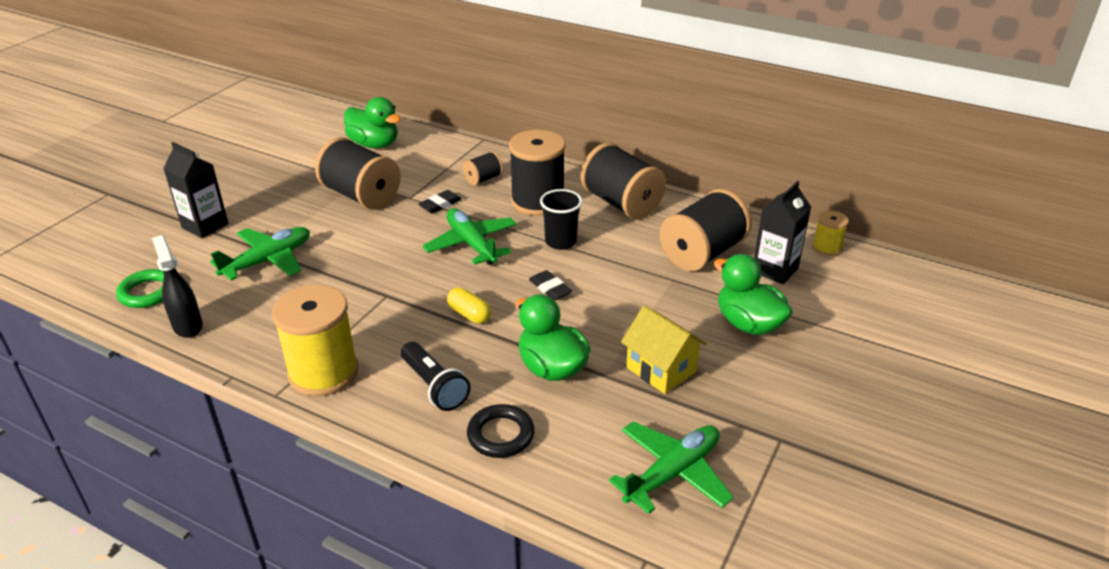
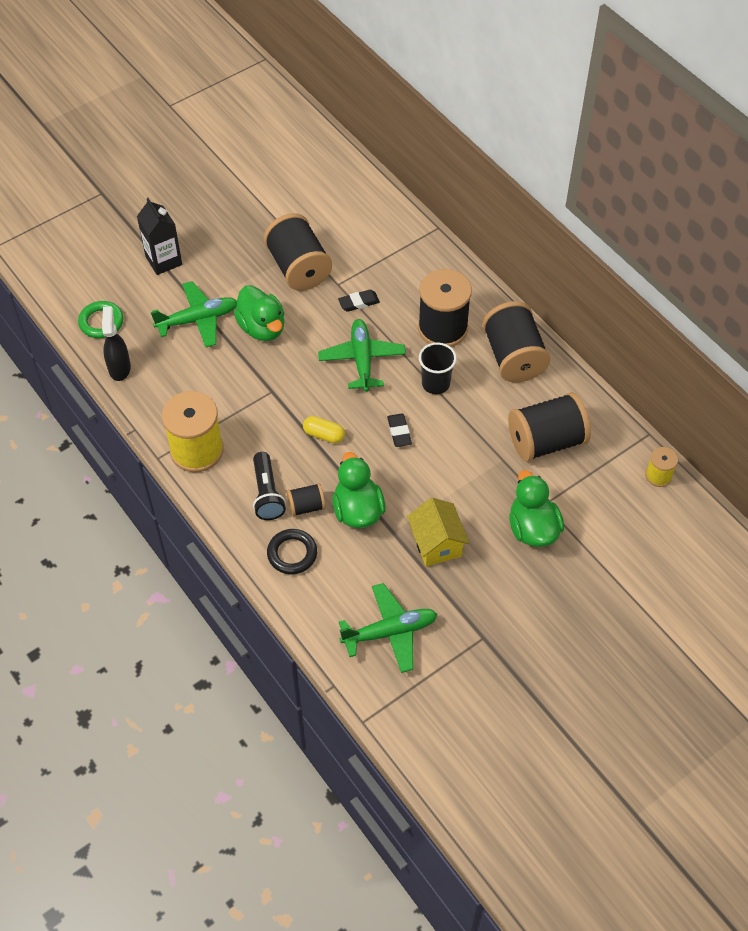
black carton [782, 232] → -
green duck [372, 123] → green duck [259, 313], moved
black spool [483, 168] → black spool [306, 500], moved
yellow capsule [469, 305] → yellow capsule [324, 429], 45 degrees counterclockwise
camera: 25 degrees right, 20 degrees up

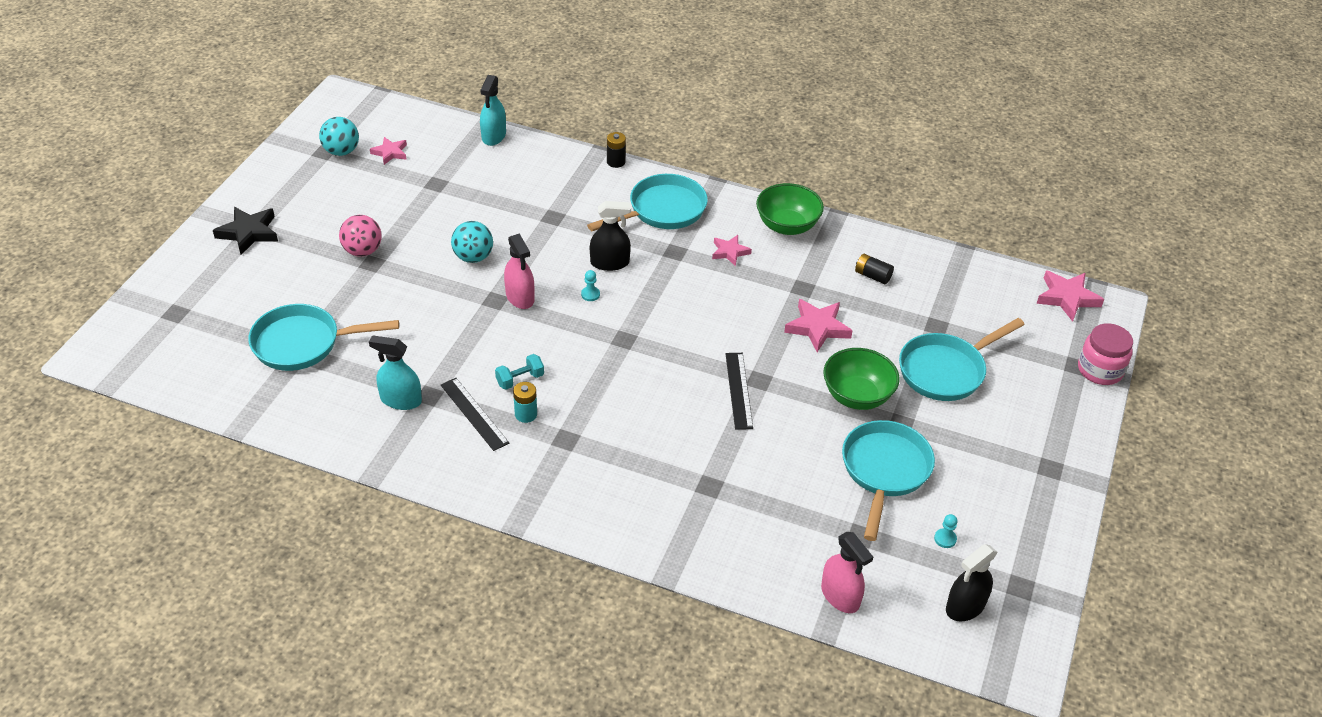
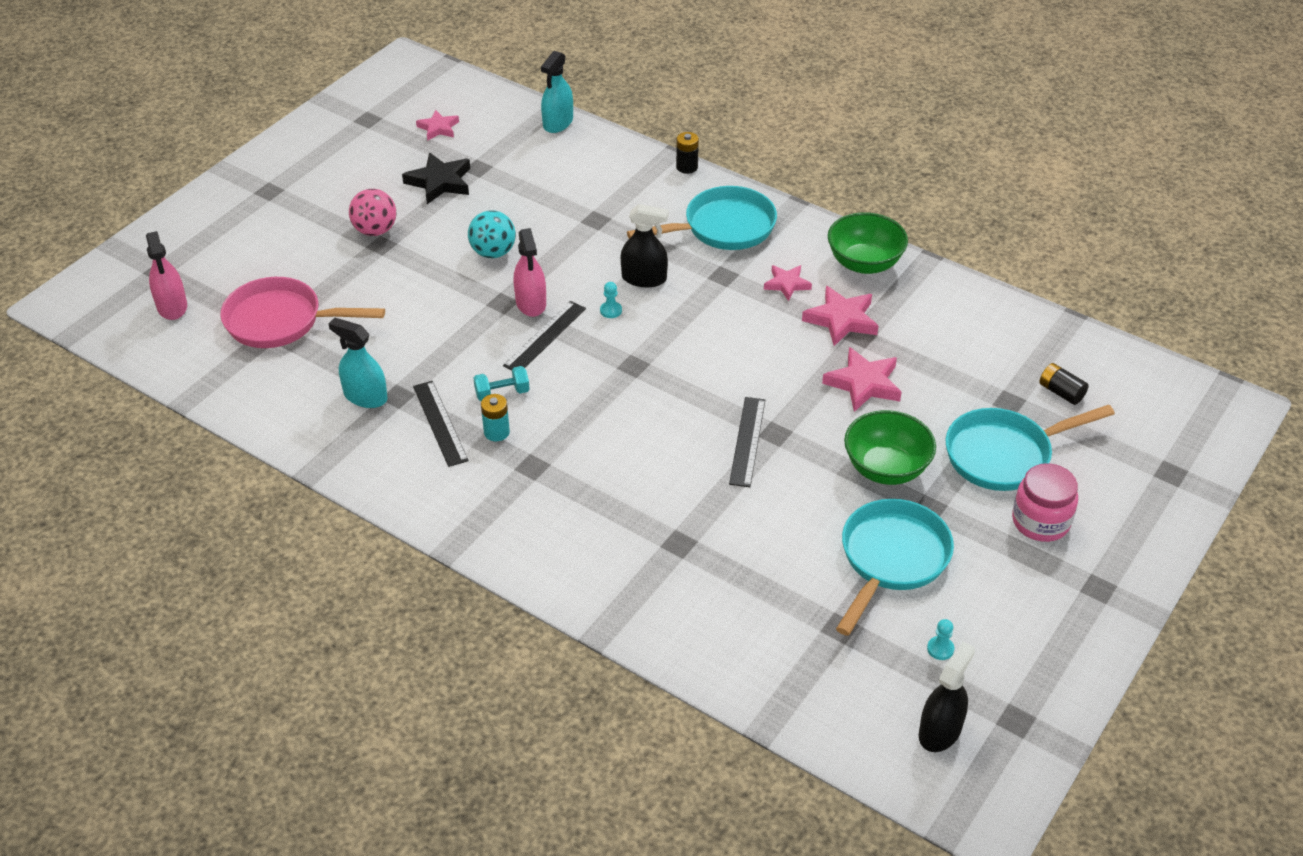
turquoise ball [339, 136] → -
- → black ruler [544, 335]
black star [245, 231] → black star [436, 178], moved
pink spray bottle [847, 572] → pink spray bottle [166, 275], moved
black battery [874, 269] → black battery [1064, 384], moved
pink star [1070, 296] → pink star [840, 316], moved
pink jar [1105, 354] → pink jar [1045, 502], moved
turquoise pan [323, 337] → pink pan [302, 312]
black spray bottle [971, 583] → black spray bottle [947, 696], 150 degrees clockwise
camera: 15 degrees right, 0 degrees up

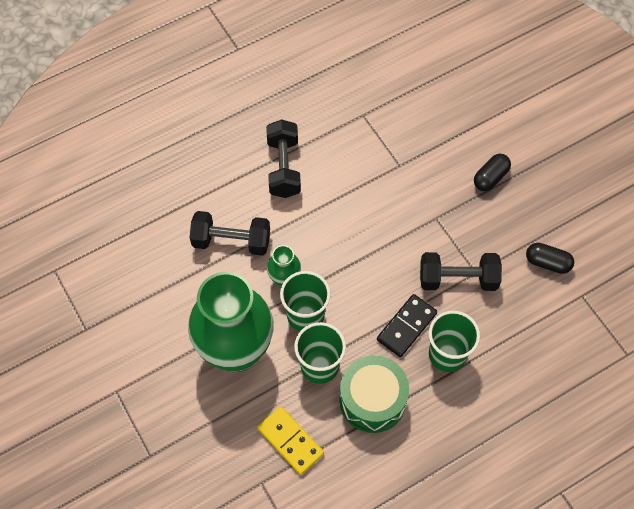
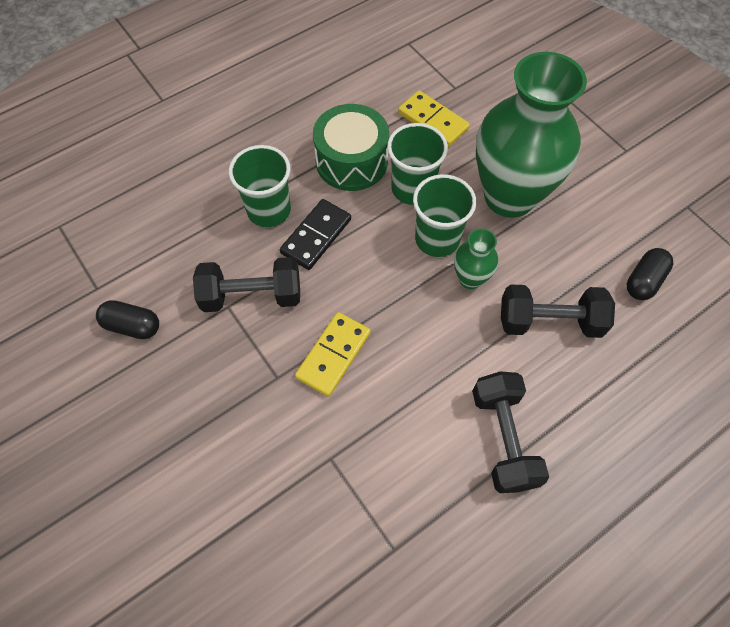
- → yellow domino [333, 354]
black capsule [492, 172] → black capsule [650, 274], moved
camera: 175 degrees right, 0 degrees up

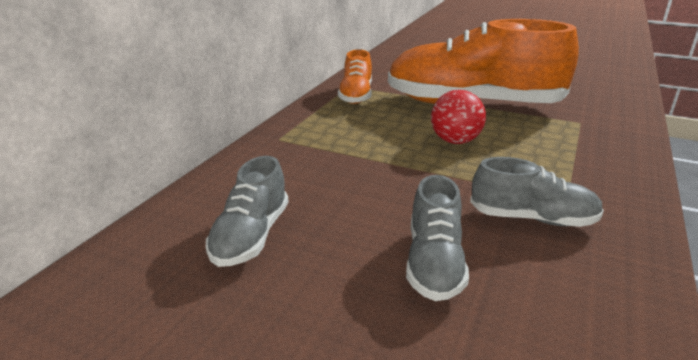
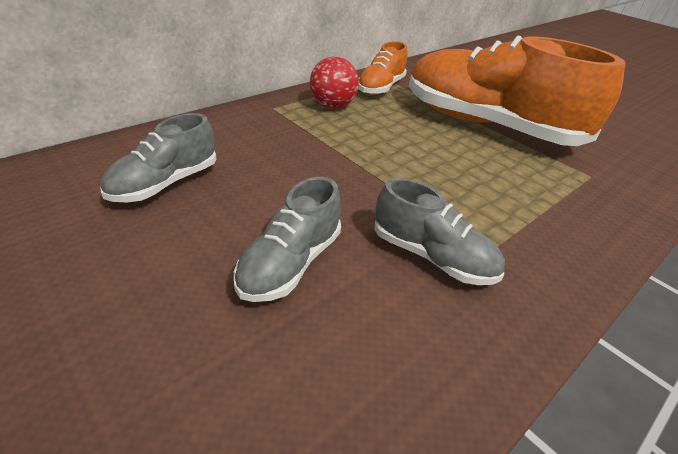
red ball [458, 117] → red ball [334, 83], moved
camera: 20 degrees right, 10 degrees up

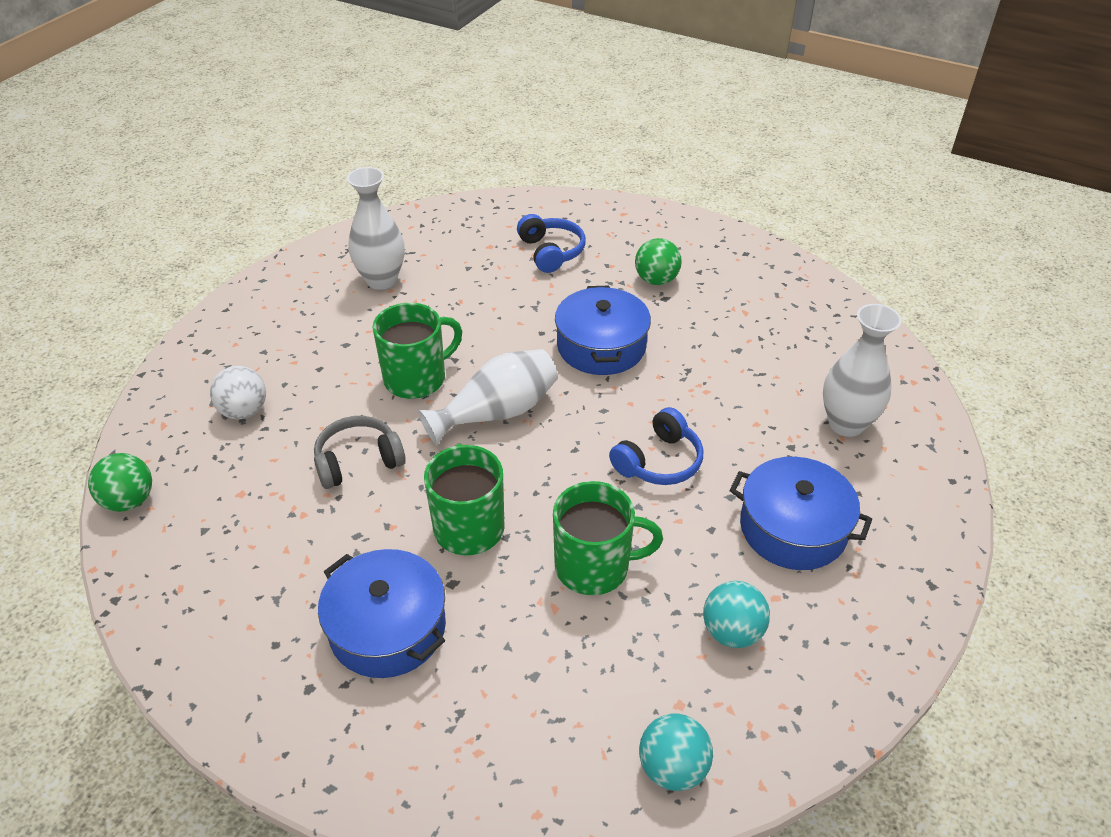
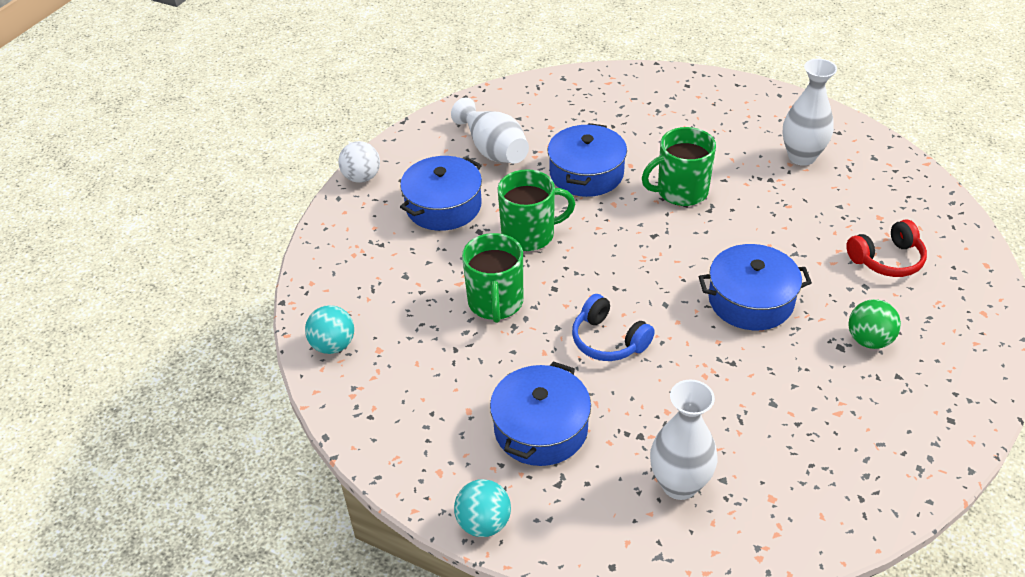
green ball [120, 482] → -
white ball [238, 392] → white ball [359, 162], moved
white vase [488, 397] → white vase [490, 130], moved
turquoise ball [736, 614] → turquoise ball [482, 508], moved
grey headphones [360, 452] → blue pot [587, 160]
blue headphones [551, 243] → red headphones [886, 248]
green mug [417, 351] → green mug [679, 166], 105 degrees clockwise
camera: 90 degrees right, 0 degrees up

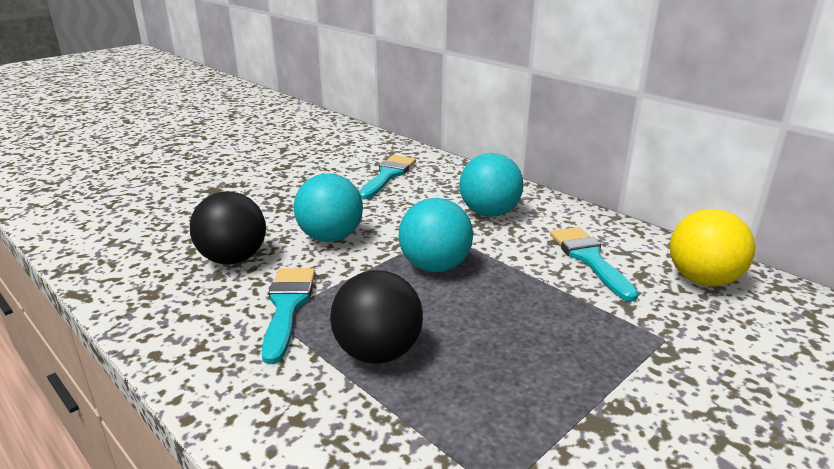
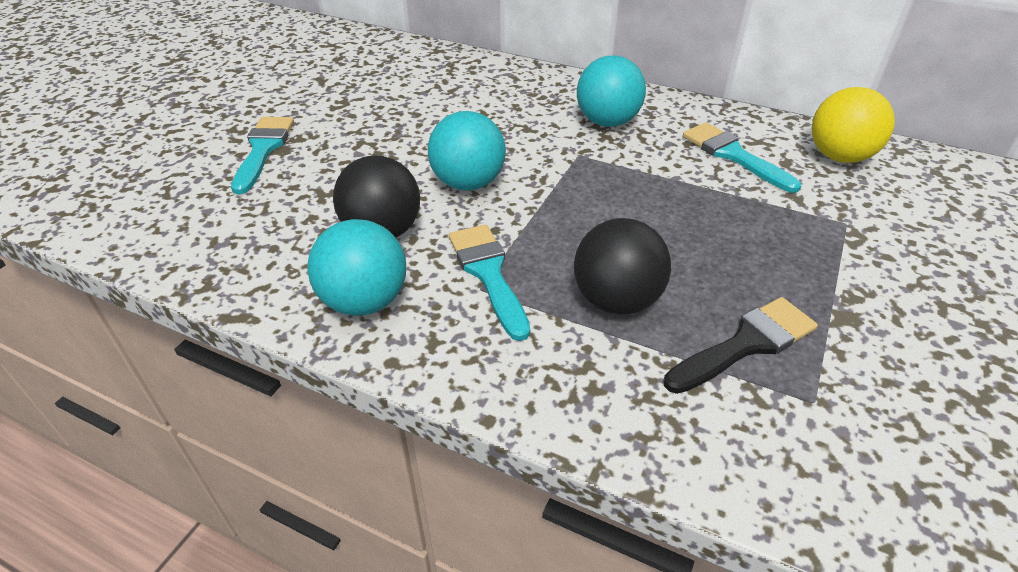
- → black brush [741, 345]
turquoise brush [387, 177] → turquoise brush [262, 155], moved
turquoise ball [436, 235] → turquoise ball [356, 267], moved
camera: 20 degrees left, 15 degrees up

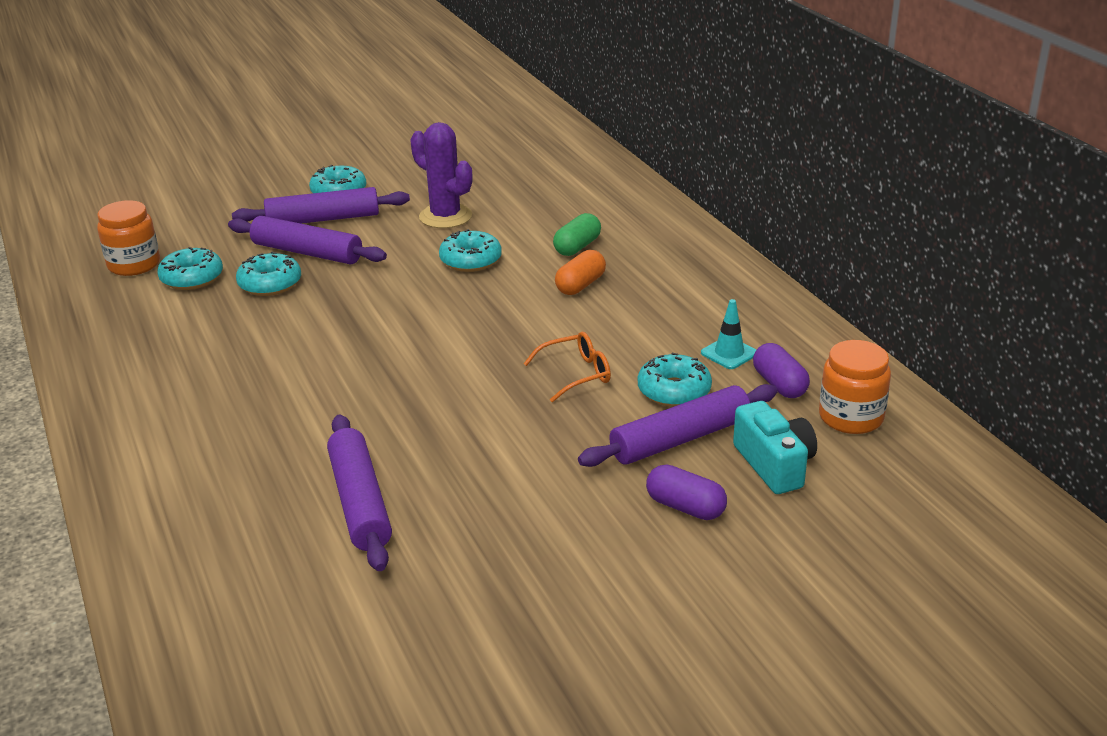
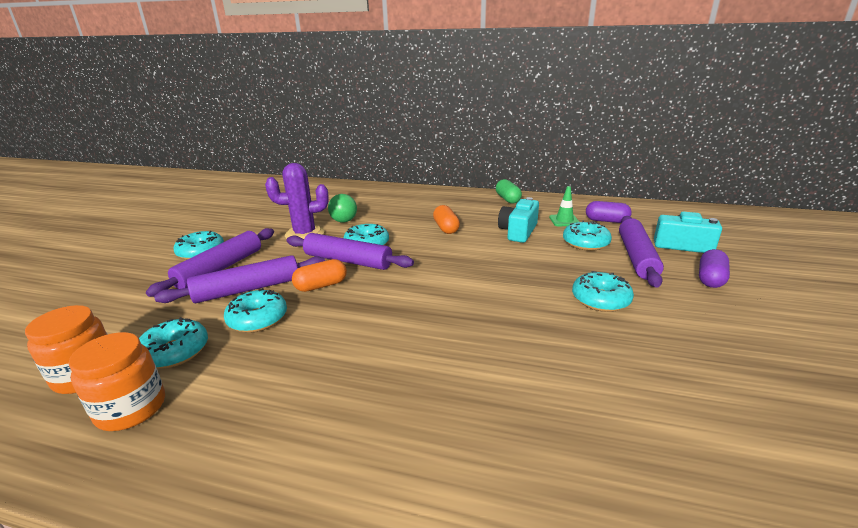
orange glasses [567, 367] → -
- → orange capsule [319, 275]
- → green ball [342, 208]
- → turquoise camera [518, 220]
- → turquoise donut [603, 291]
purple rolling pin [359, 493] → purple rolling pin [350, 251], moved
green capsule [577, 234] → green capsule [509, 191], moved
orange jar [855, 387] → orange jar [117, 381], moved
turquoise traffic cone [728, 334] → green traffic cone [564, 206]
purple capsule [686, 492] → purple capsule [714, 268], 45 degrees counterclockwise
camera: 50 degrees left, 5 degrees down

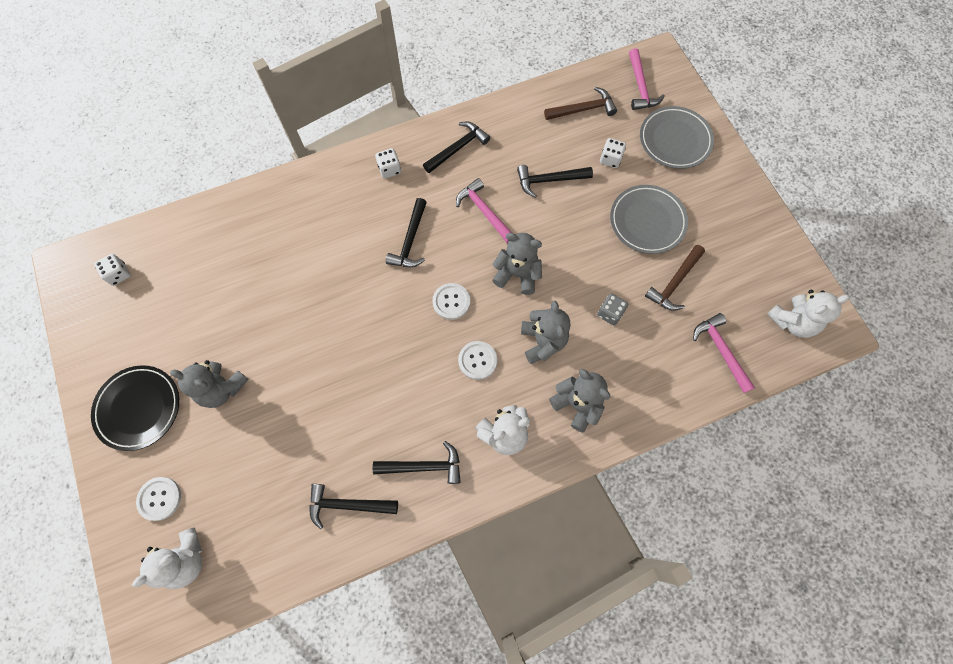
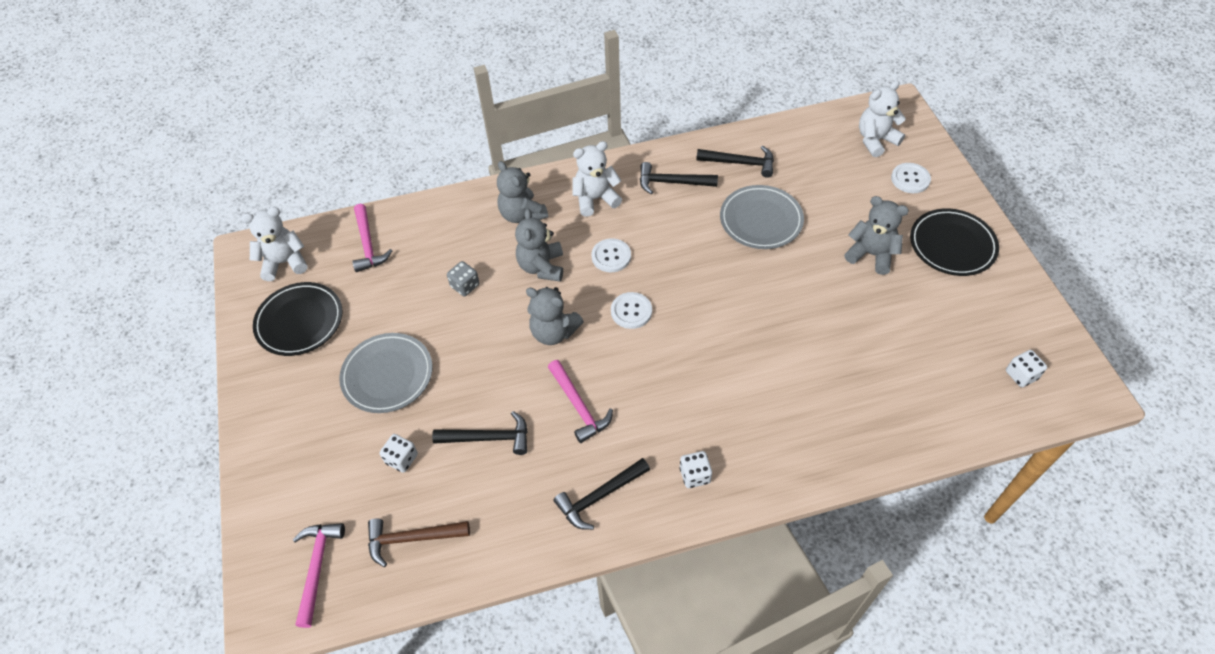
black hammer [406, 232] → -
brown hammer [675, 278] → -
- → black plate [297, 319]
grey plate [677, 137] → grey plate [762, 217], moved
camera: 170 degrees left, 15 degrees down

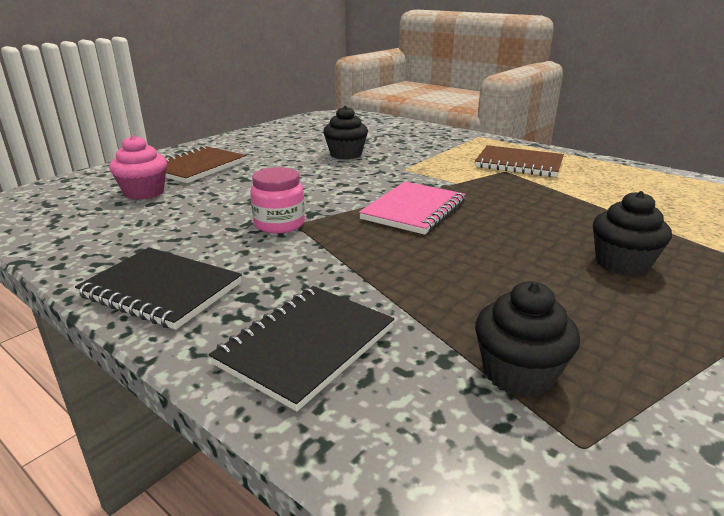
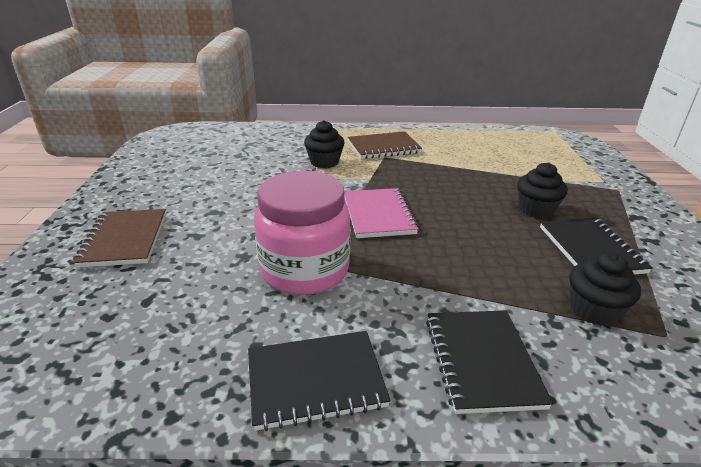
pink cupcake [138, 167] → -
- → black notebook [596, 246]
black cupcake [345, 133] → black cupcake [324, 144], moved
pink jar [277, 200] → pink jar [302, 233], x1.85
camera: 40 degrees left, 5 degrees up

